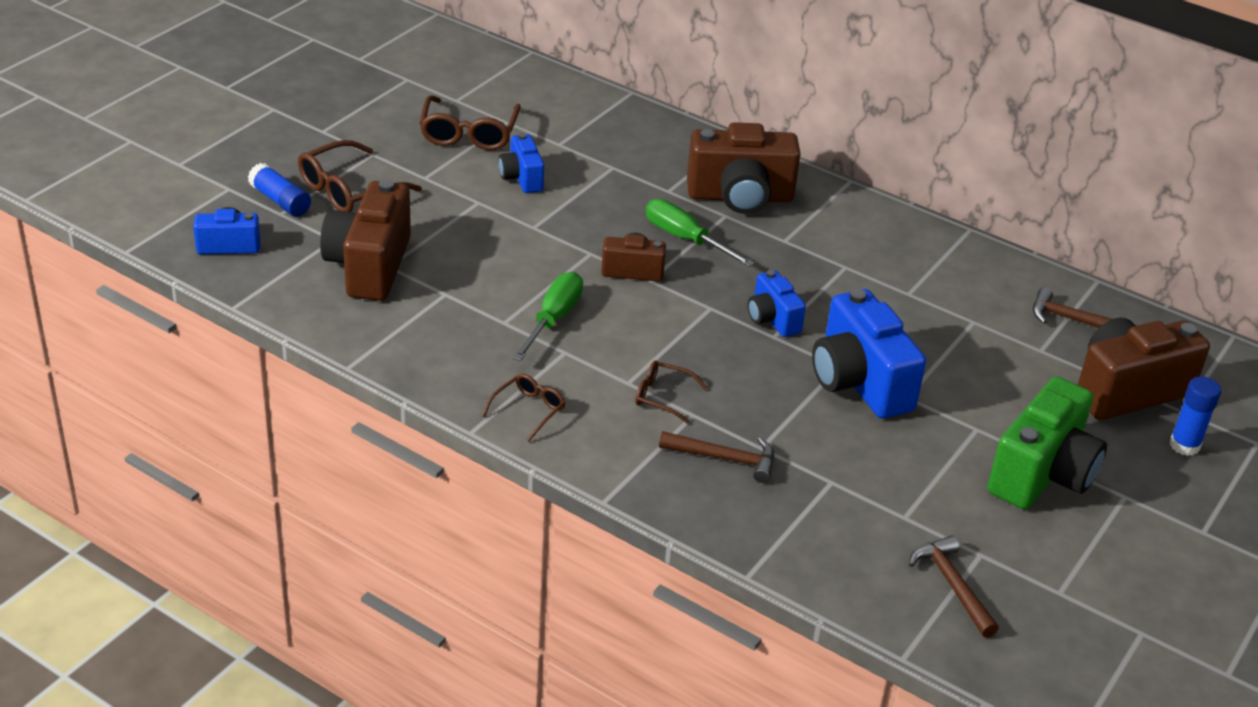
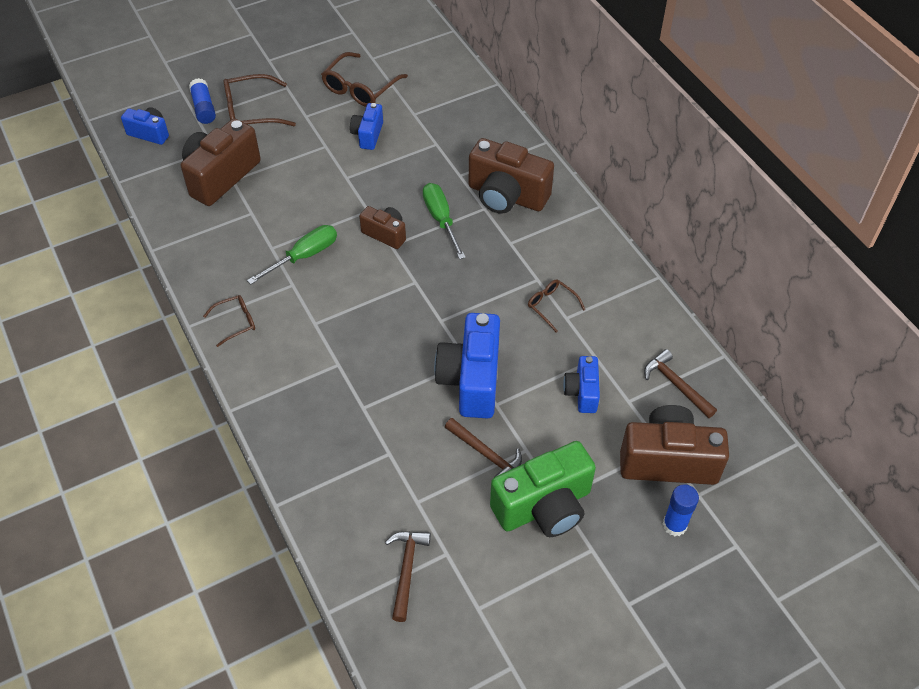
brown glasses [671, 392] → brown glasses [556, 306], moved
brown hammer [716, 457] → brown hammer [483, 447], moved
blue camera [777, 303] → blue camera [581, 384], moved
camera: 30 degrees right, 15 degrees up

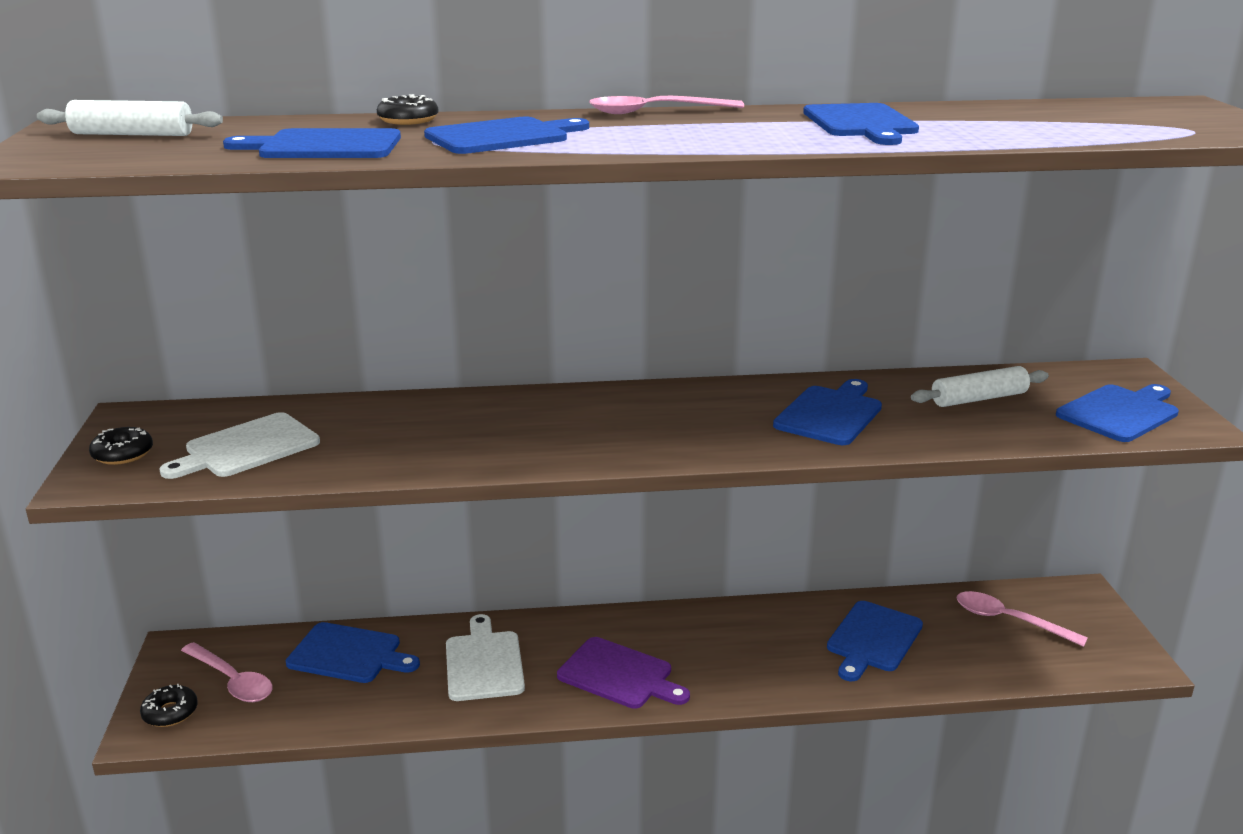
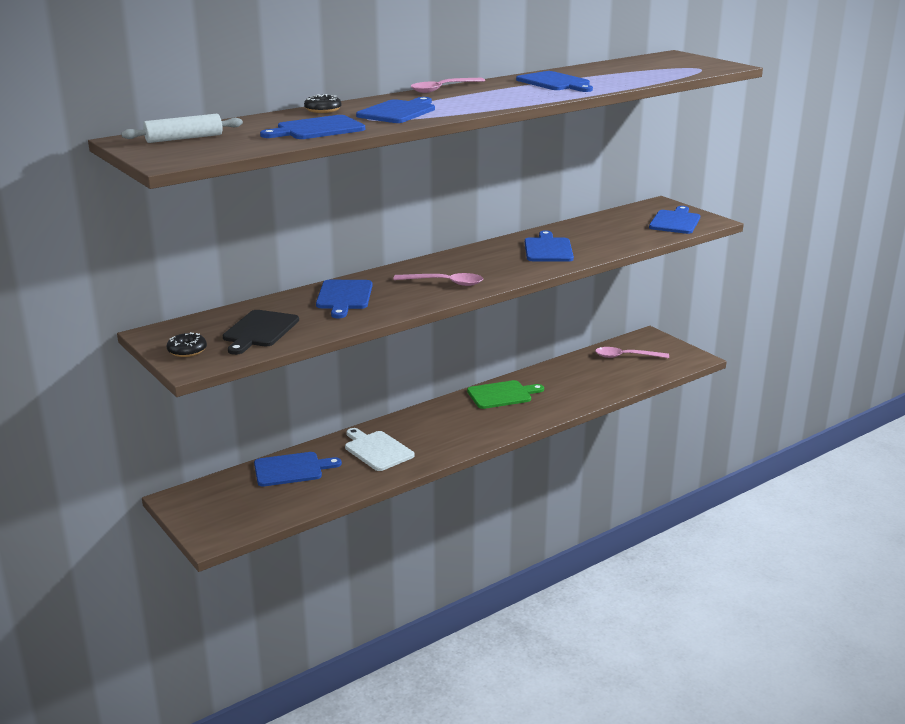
black donut [169, 705] → -
purple cutting board [623, 673] → -
white rolling pin [980, 386] → -
- → green cutting board [505, 394]
pink spoon [226, 672] → pink spoon [438, 279], moved
blue cutting board [875, 641] → blue cutting board [344, 299], moved
white cutting board [239, 445] → black cutting board [261, 332]
camera: 30 degrees left, 0 degrees up

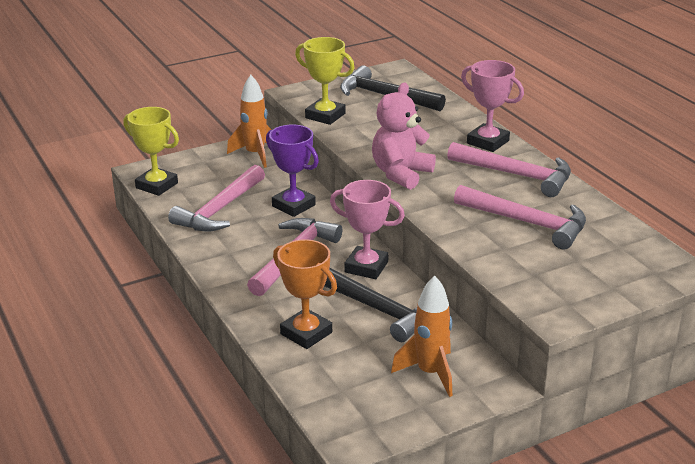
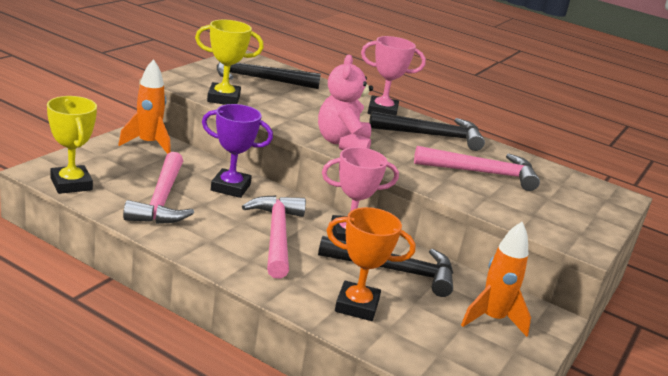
pink hammer [509, 169] → black hammer [427, 131]
yellow trophy [151, 151] → yellow trophy [72, 145], 60 degrees clockwise
camera: 35 degrees left, 5 degrees down

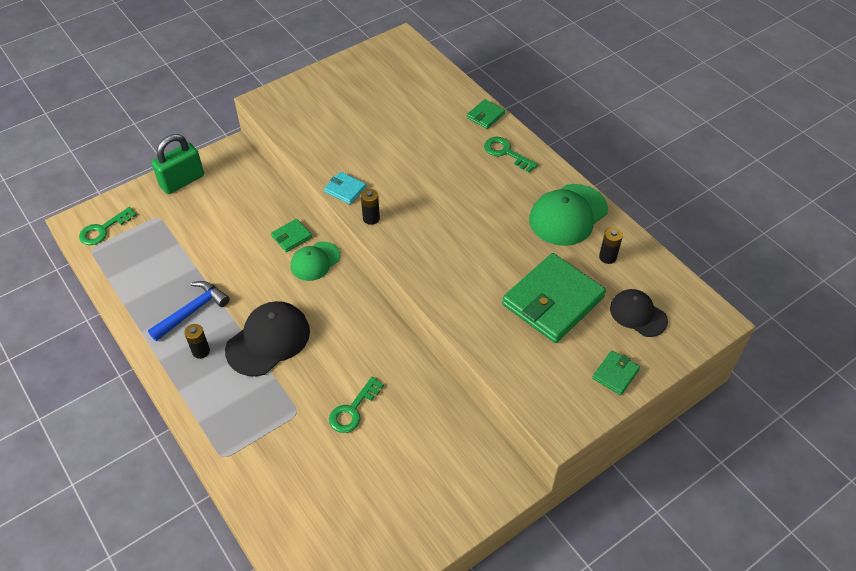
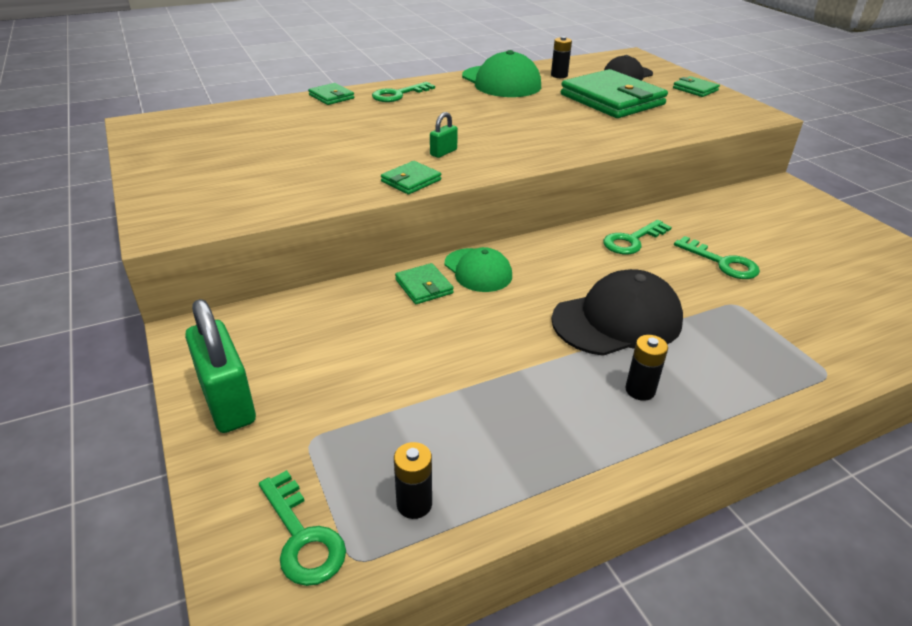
blue hammer [189, 311] → -
- → green padlock [444, 135]
- → green key [637, 237]
black battery [370, 207] → black battery [413, 480], moved
turquoise wallet [345, 188] → green wallet [411, 178]
black cap [267, 338] → black cap [617, 312], 105 degrees clockwise
camera: 80 degrees left, 15 degrees down

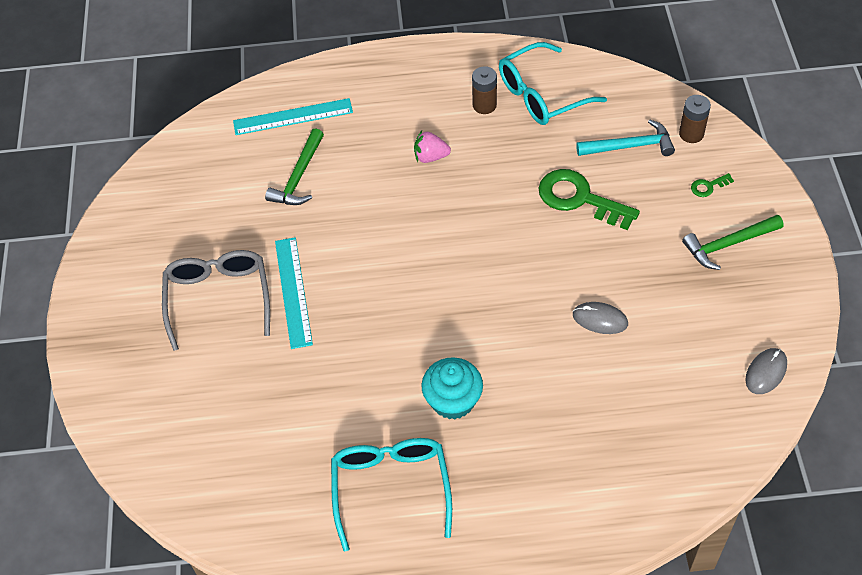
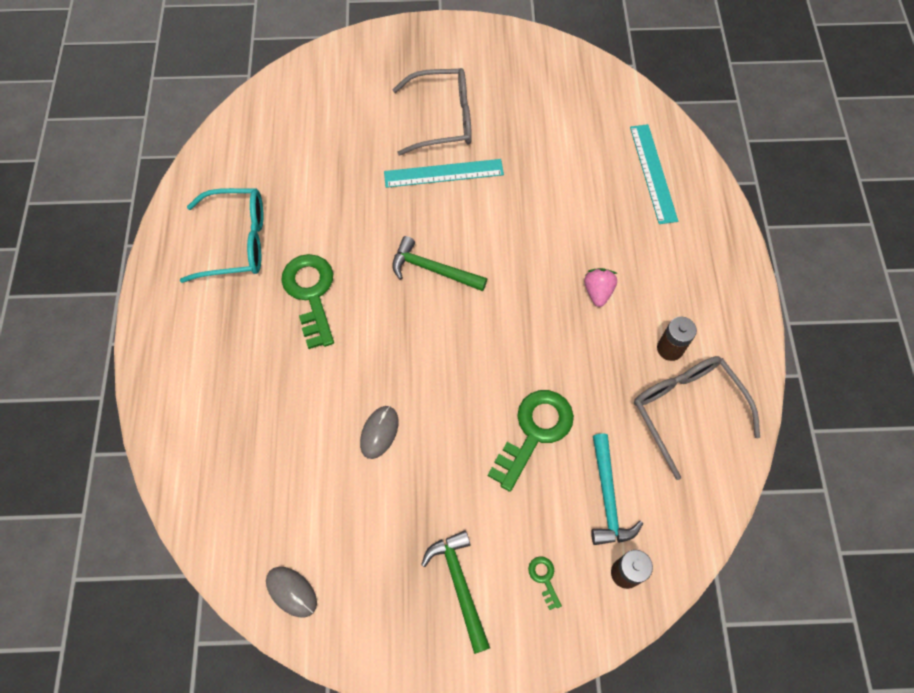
green hammer [294, 166] → green hammer [439, 263], moved
turquoise cupcake [452, 388] → green key [307, 301]
turquoise glasses [553, 83] → grey glasses [697, 418]
camera: 90 degrees right, 10 degrees up

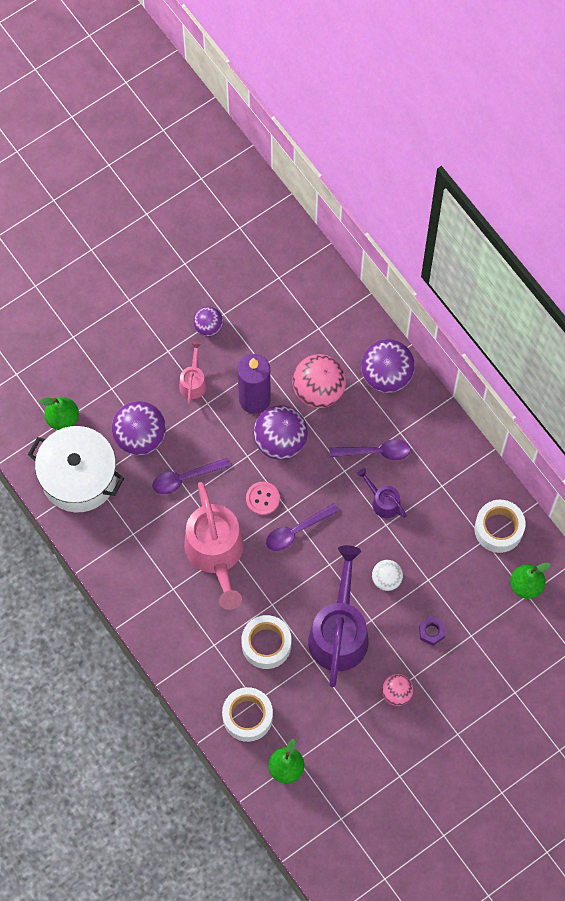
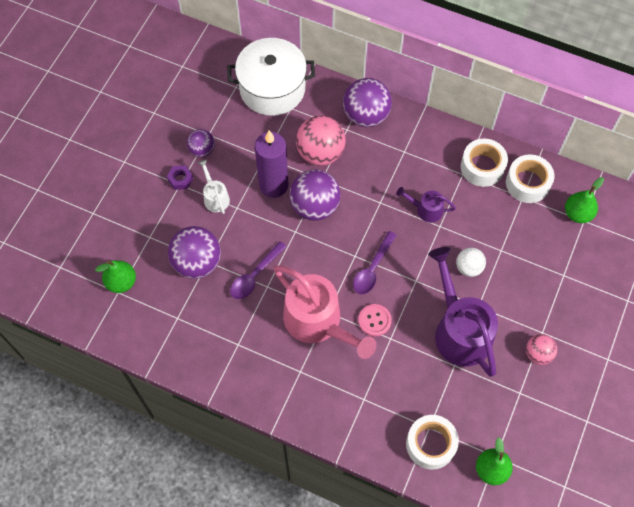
purple spoon [370, 449] → -
white pot [76, 469] → white pot [271, 77], moved
white tape [266, 642] → white tape [484, 163], moved
pink button [263, 498] → pink button [375, 320], moved
purple nut [432, 631] → purple nut [180, 177], moved
pink watering can [193, 372] → white watering can [214, 186]
camera: 30 degrees left, 5 degrees down

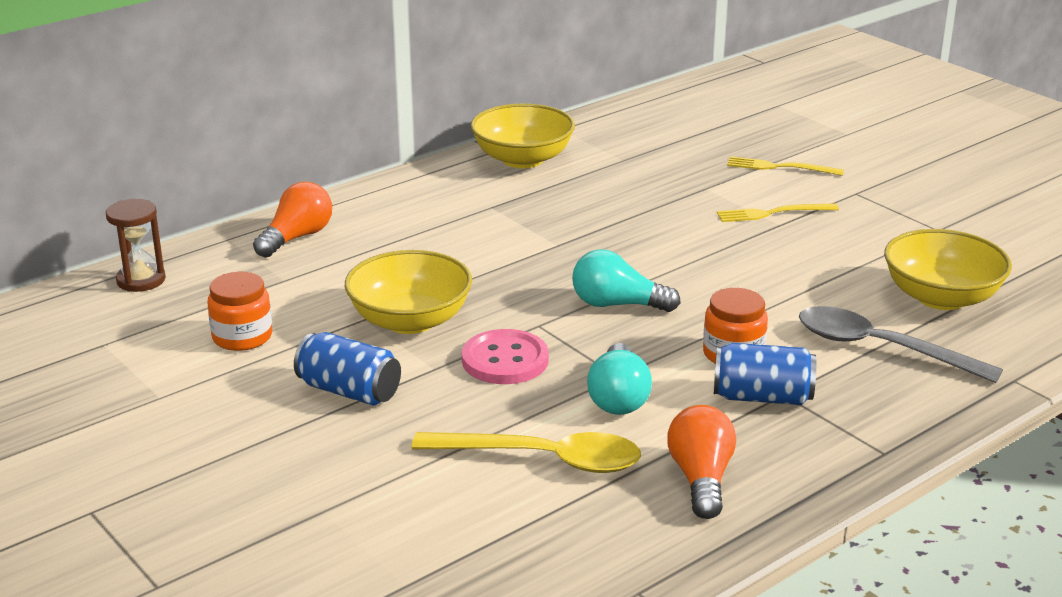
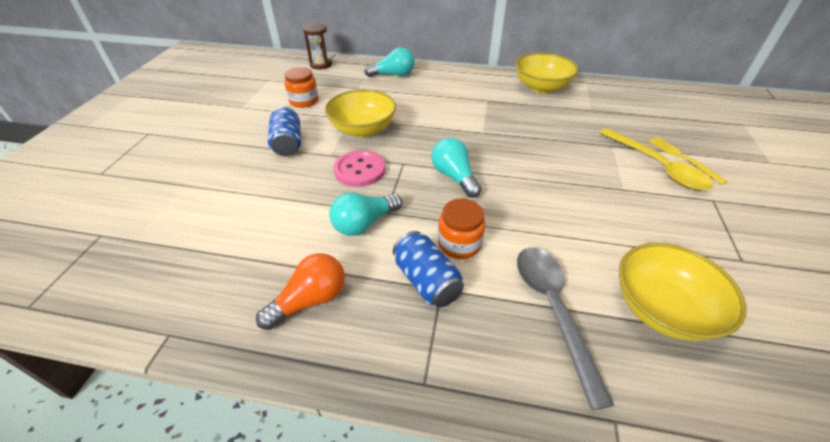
yellow fork [778, 212] → -
yellow spoon [526, 452] → yellow spoon [656, 159], moved
orange light bulb [292, 220] → turquoise light bulb [389, 62]
camera: 50 degrees right, 15 degrees up

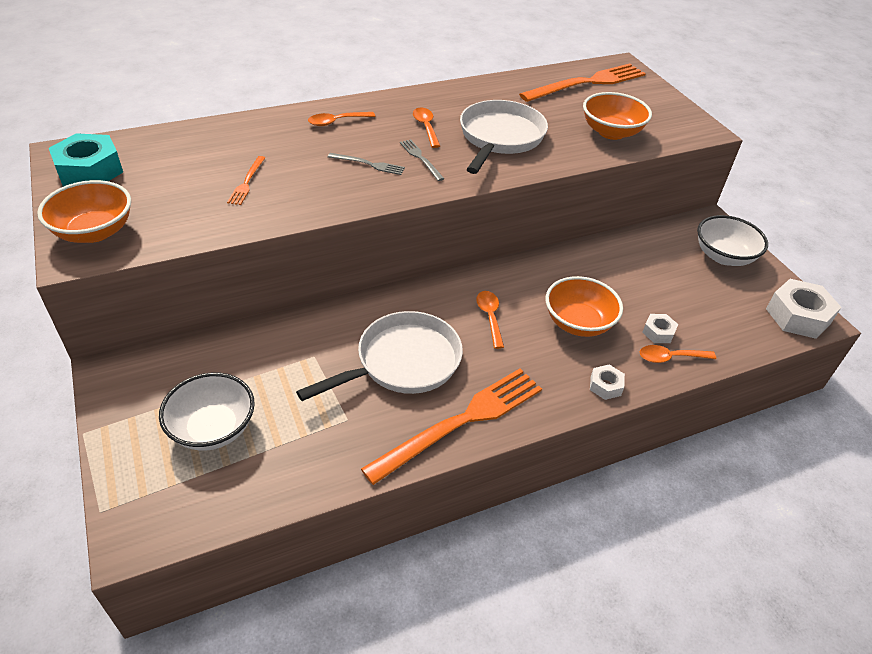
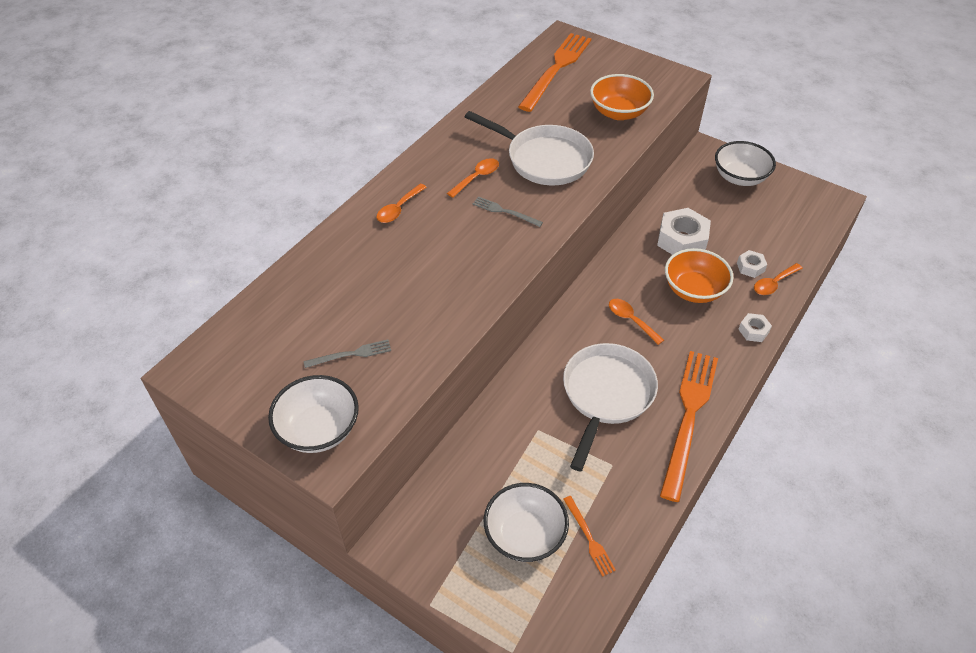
turquoise nut [86, 160] → -
orange fork [246, 180] → orange fork [589, 536], moved
grey fork [366, 164] → grey fork [347, 353], moved
white nut [803, 309] → white nut [684, 231], moved
orange bowl [84, 211] → white bowl [313, 414]
orange spoon [426, 128] → orange spoon [473, 178], 90 degrees clockwise
white pan [504, 137] → white pan [529, 148], 135 degrees clockwise
camera: 30 degrees left, 5 degrees up

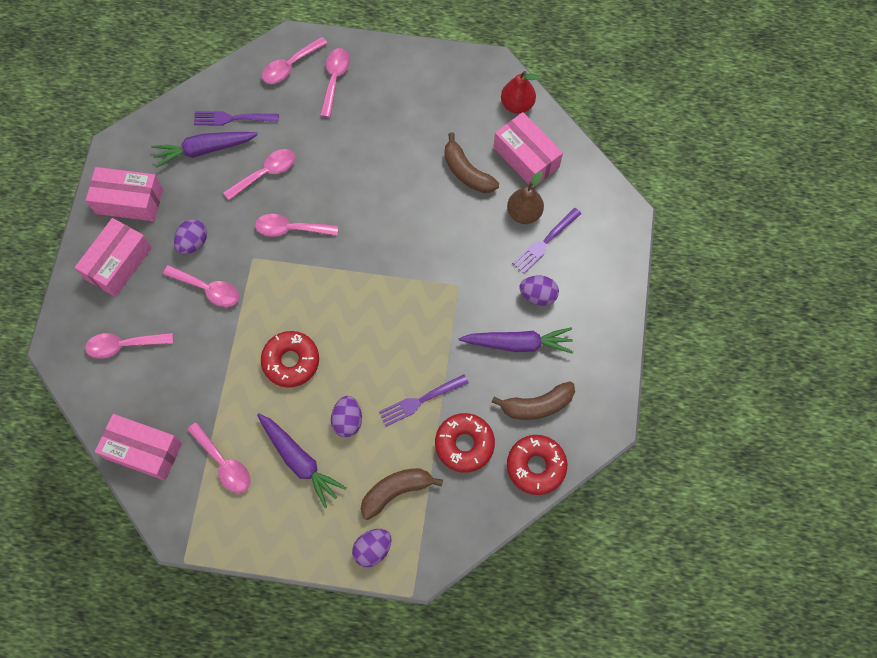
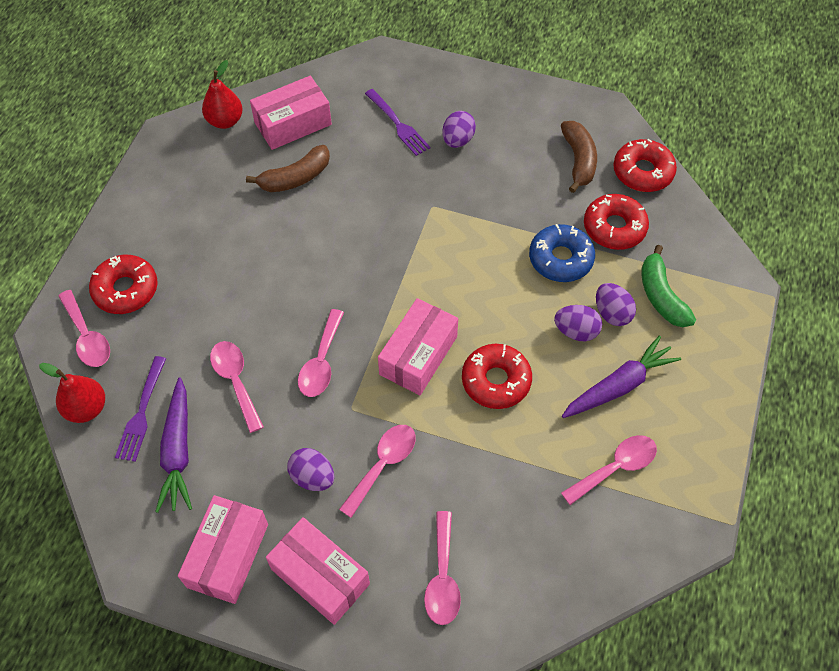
purple carrot [516, 340] → -
brown pear [525, 197] → -
- → red pear [72, 393]
pink box [138, 447] → pink box [418, 346], moved
purple egg [371, 548] → purple egg [616, 304], moved
pink spoon [335, 83] → red donut [123, 284]
purple fork [424, 400] → blue donut [562, 253]
brown banana [401, 494] → green banana [669, 286]
camera: 80 degrees left, 10 degrees down

